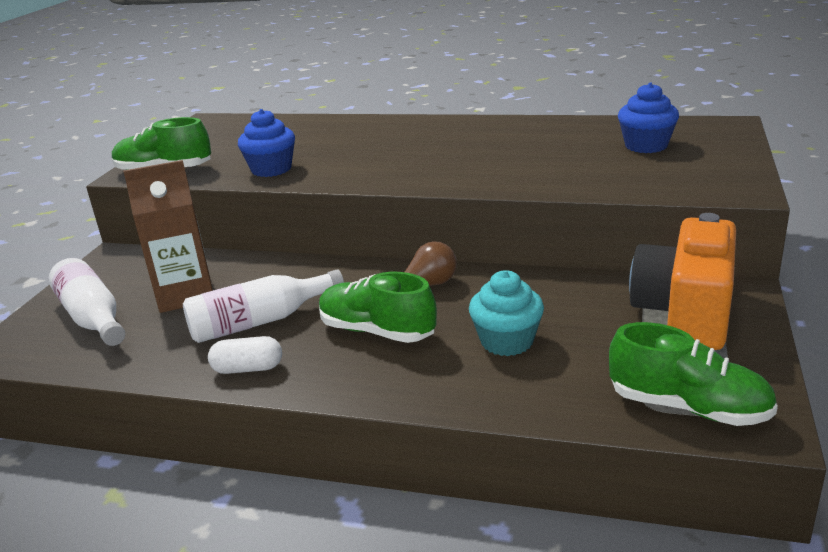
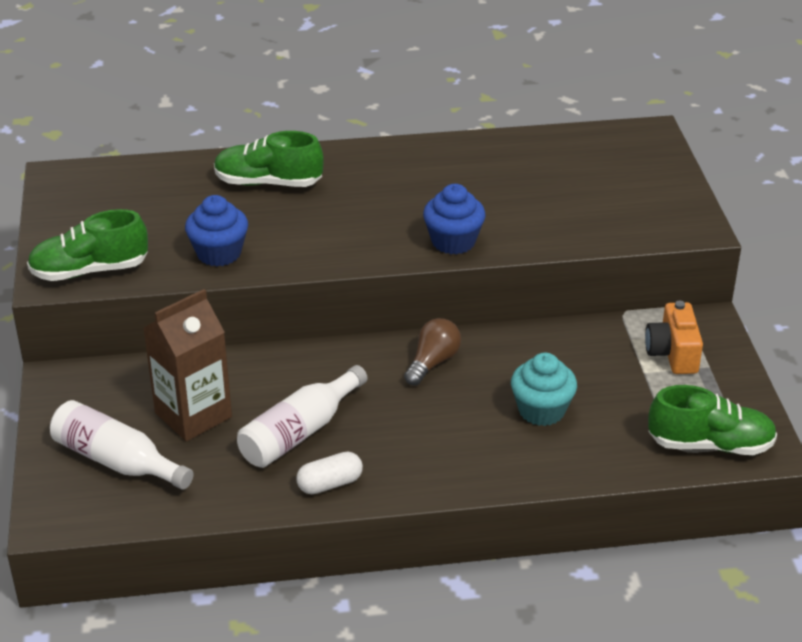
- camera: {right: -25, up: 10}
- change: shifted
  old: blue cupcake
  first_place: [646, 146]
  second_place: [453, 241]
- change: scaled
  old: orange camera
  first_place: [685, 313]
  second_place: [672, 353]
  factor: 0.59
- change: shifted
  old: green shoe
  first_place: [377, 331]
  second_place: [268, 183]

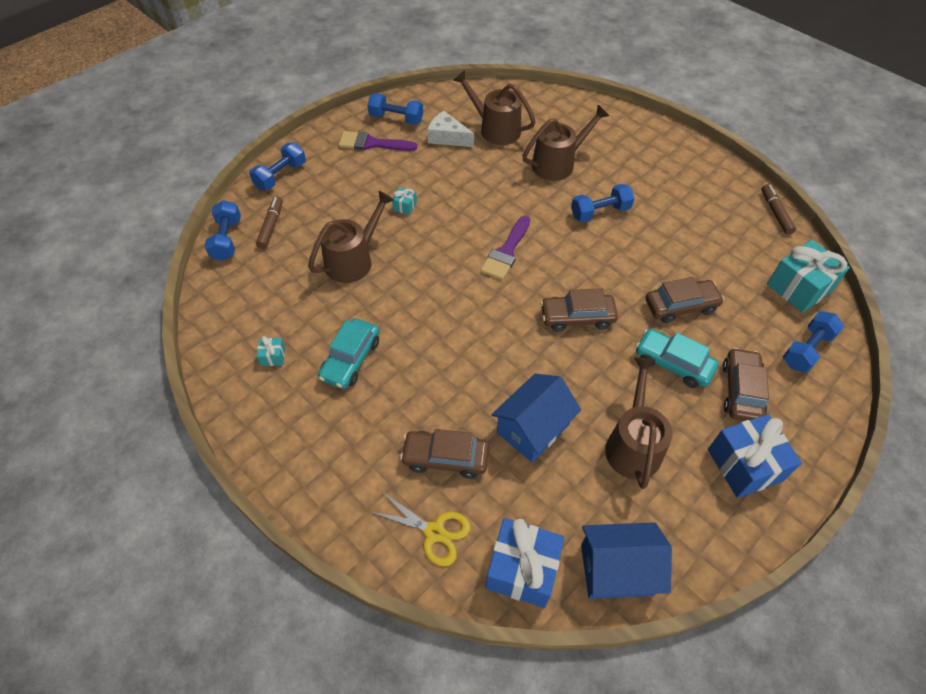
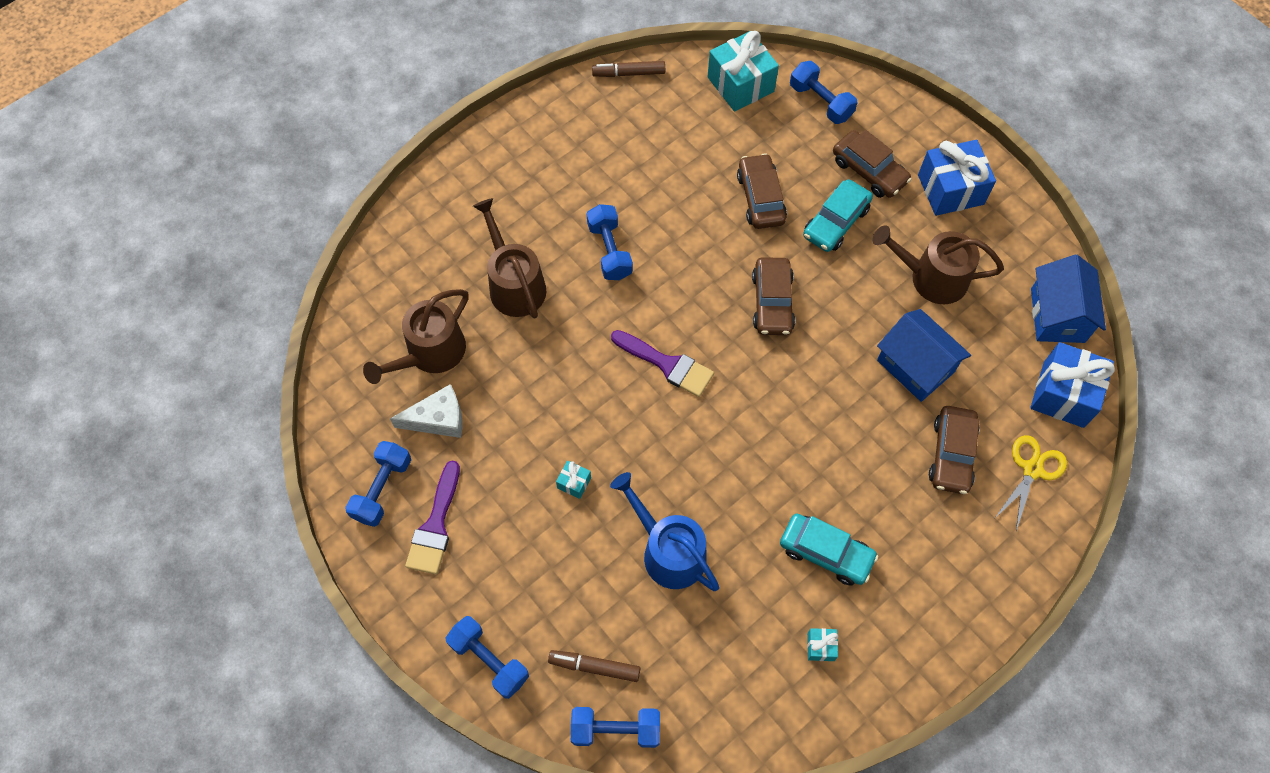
- camera: {right: -85, up: 10}
- change: rotated
  old: white cheese
  first_place: [447, 137]
  second_place: [438, 419]
  degrees: -135
- change: repainted
  old: brown watering can
  new: blue watering can
  first_place: [353, 260]
  second_place: [668, 551]
- change: rotated
  old: brown car
  first_place: [741, 391]
  second_place: [869, 171]
  degrees: -150

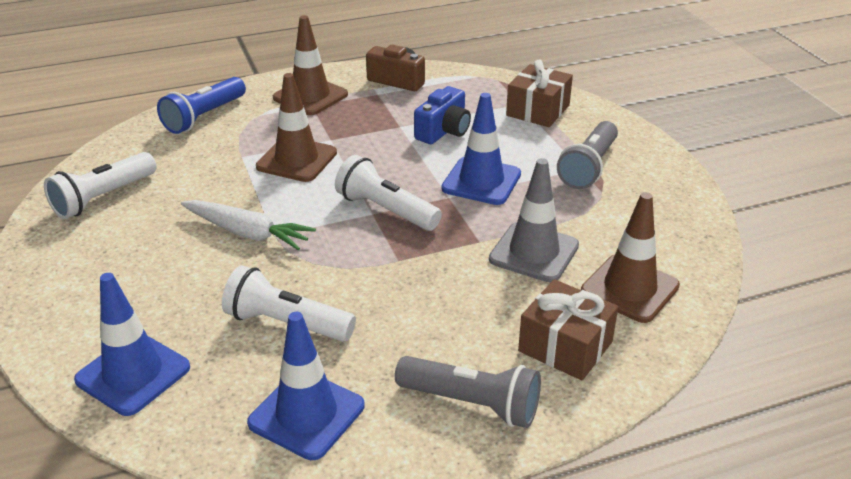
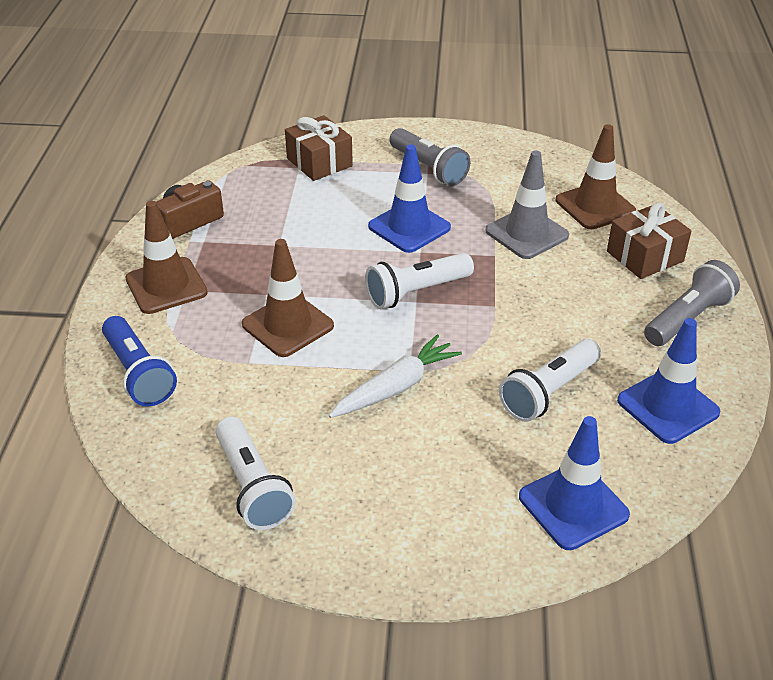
- camera: {right: -65, up: 5}
- change: gone
  old: blue camera
  first_place: [444, 131]

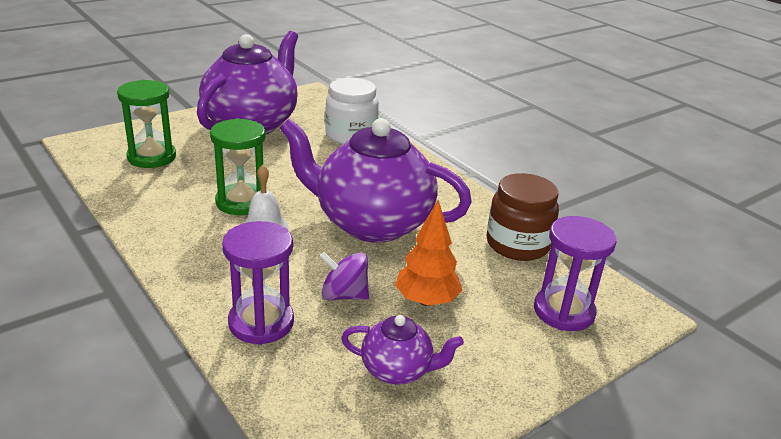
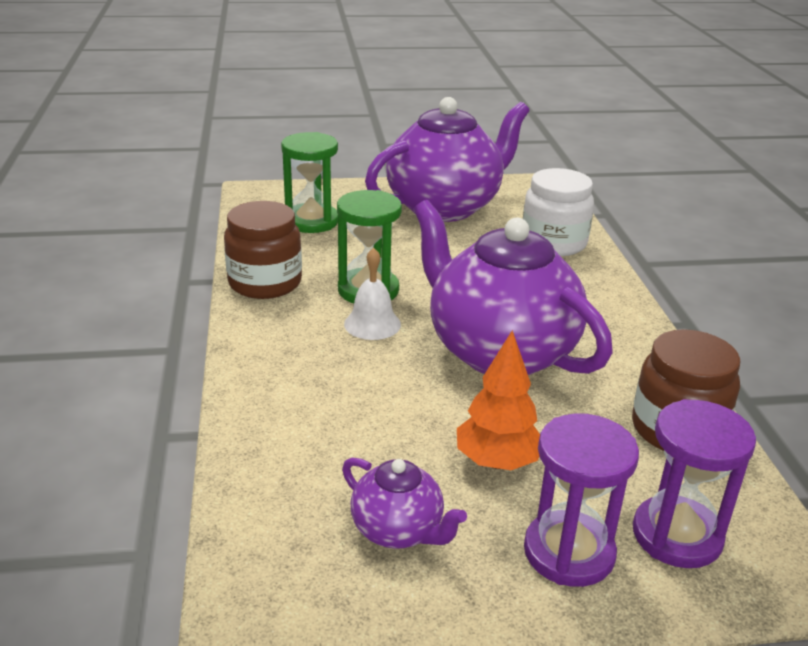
- camera: {right: 30, up: 0}
- change: shifted
  old: purple hourglass
  first_place: [261, 323]
  second_place: [569, 552]
- change: gone
  old: purple spinning top
  first_place: [344, 295]
- change: new
  new: brown jar
  second_place: [265, 283]

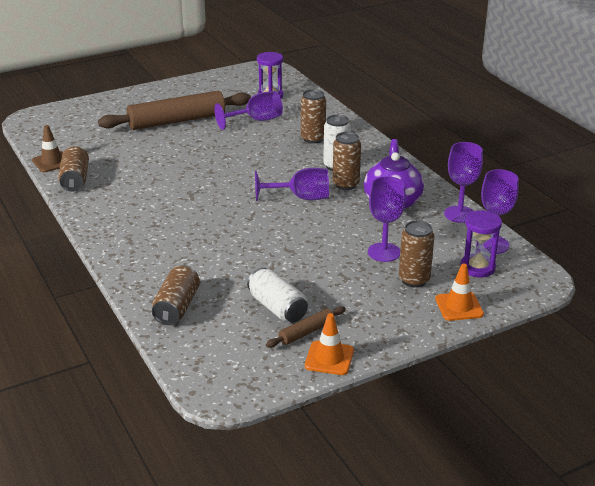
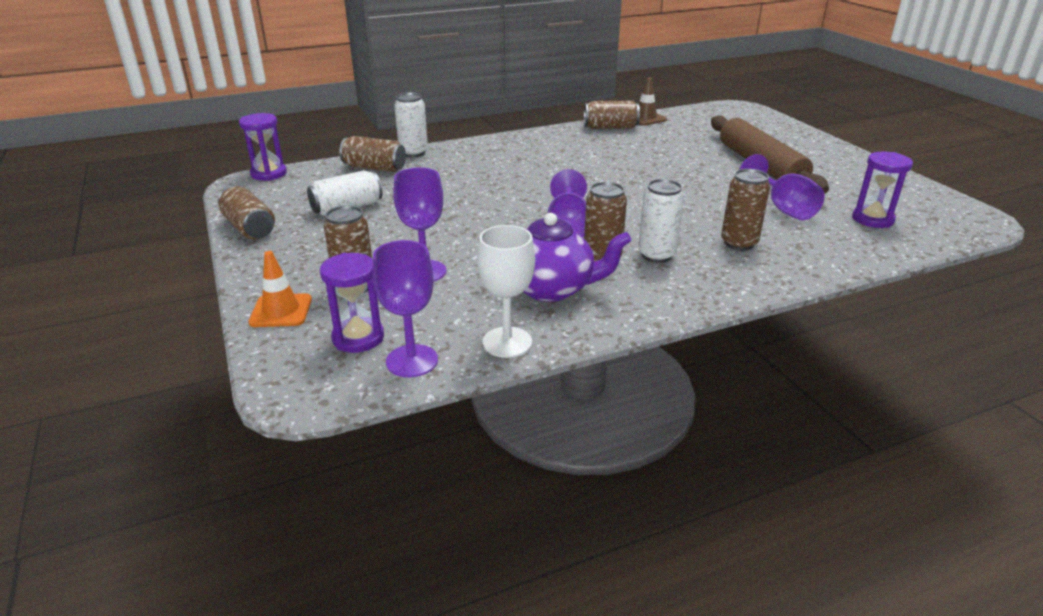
- camera: {right: 95, up: 0}
- change: repainted
  old: purple goblet
  new: white goblet
  first_place: [459, 214]
  second_place: [507, 342]
- change: gone
  old: brown rolling pin
  first_place: [306, 332]
- change: swapped
  old: orange traffic cone
  new: brown can
  first_place: [329, 358]
  second_place: [249, 228]
- change: new
  new: white can
  second_place: [413, 153]
- change: new
  new: purple hourglass
  second_place: [269, 174]

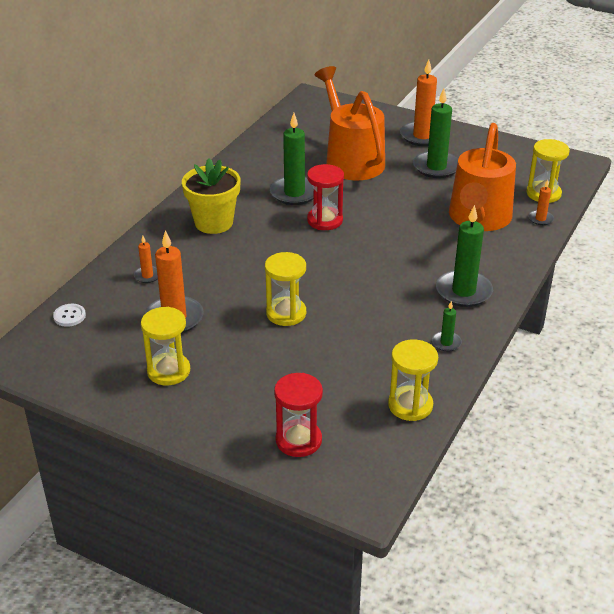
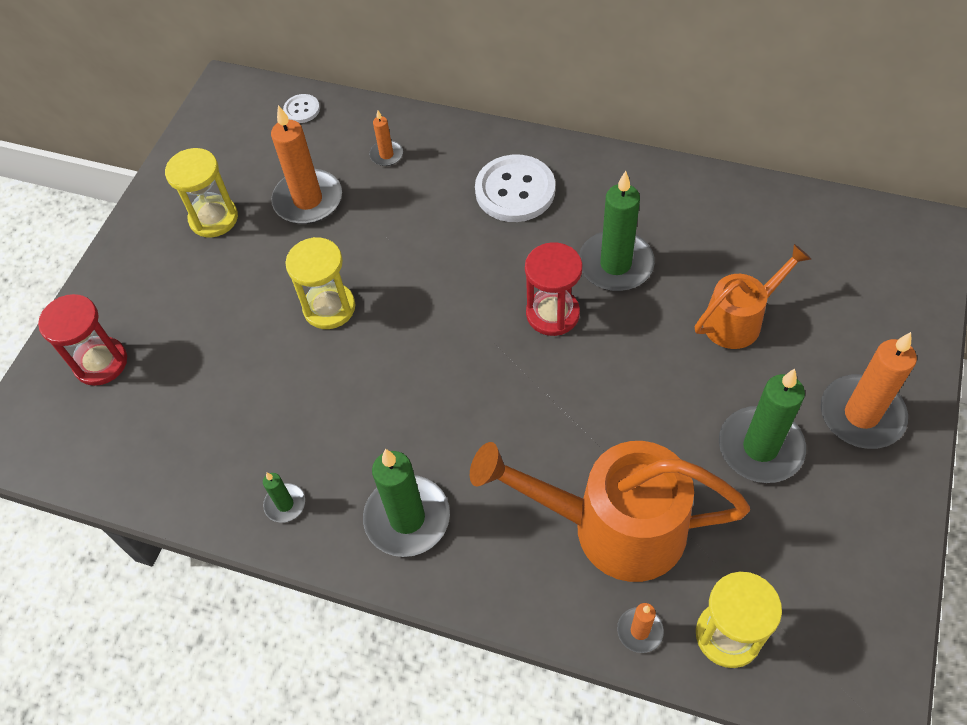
- camera: {right: 85, up: 20}
- change: scaled
  old: orange watering can
  first_place: [350, 159]
  second_place: [739, 319]
  factor: 0.58
- change: swapped
  old: yellow flower pot
  new: white button
  first_place: [214, 223]
  second_place: [515, 190]
- change: gone
  old: yellow hourglass
  first_place: [410, 405]

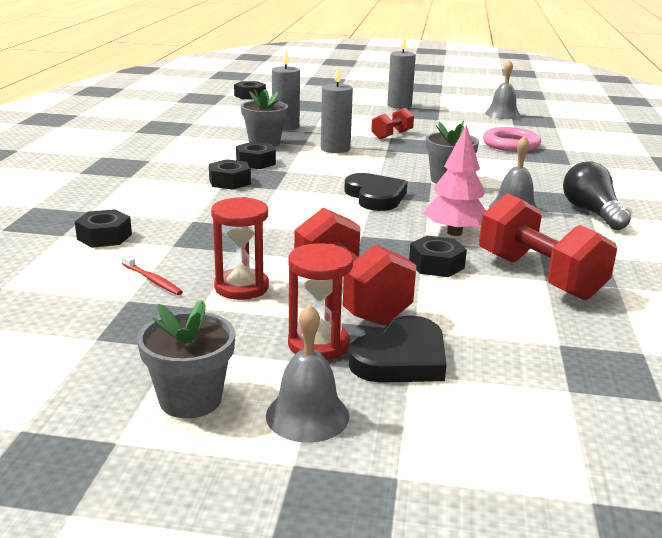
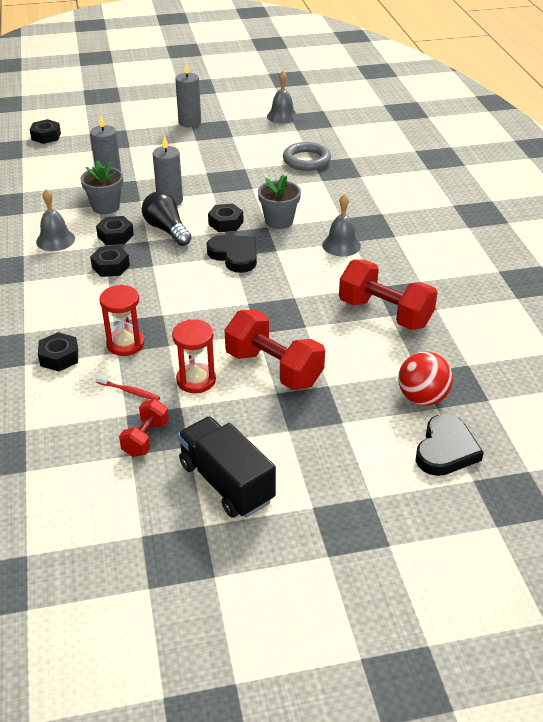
- camera: {right: -20, up: 15}
- change: shifted
  old: red dumbbell
  first_place: [392, 135]
  second_place: [146, 438]
- change: gone
  old: pink tree
  first_place: [454, 233]
- change: repainted
  old: pink ring
  new: grey ring
  first_place: [511, 144]
  second_place: [306, 160]
- change: shifted
  old: black light bulb
  first_place: [592, 213]
  second_place: [167, 230]
- change: shifted
  old: black nut
  first_place: [436, 265]
  second_place: [226, 223]
- change: shifted
  old: red hourglass
  first_place: [318, 344]
  second_place: [125, 344]
- change: swapped
  old: grey flower pot
  new: black truck
  first_place: [190, 399]
  second_place: [226, 482]
- change: shifted
  old: grey bell
  first_place: [307, 415]
  second_place: [55, 240]
- change: shifted
  old: black heart
  first_place: [401, 358]
  second_place: [446, 450]
- change: new
  new: red ball
  second_place: [422, 398]

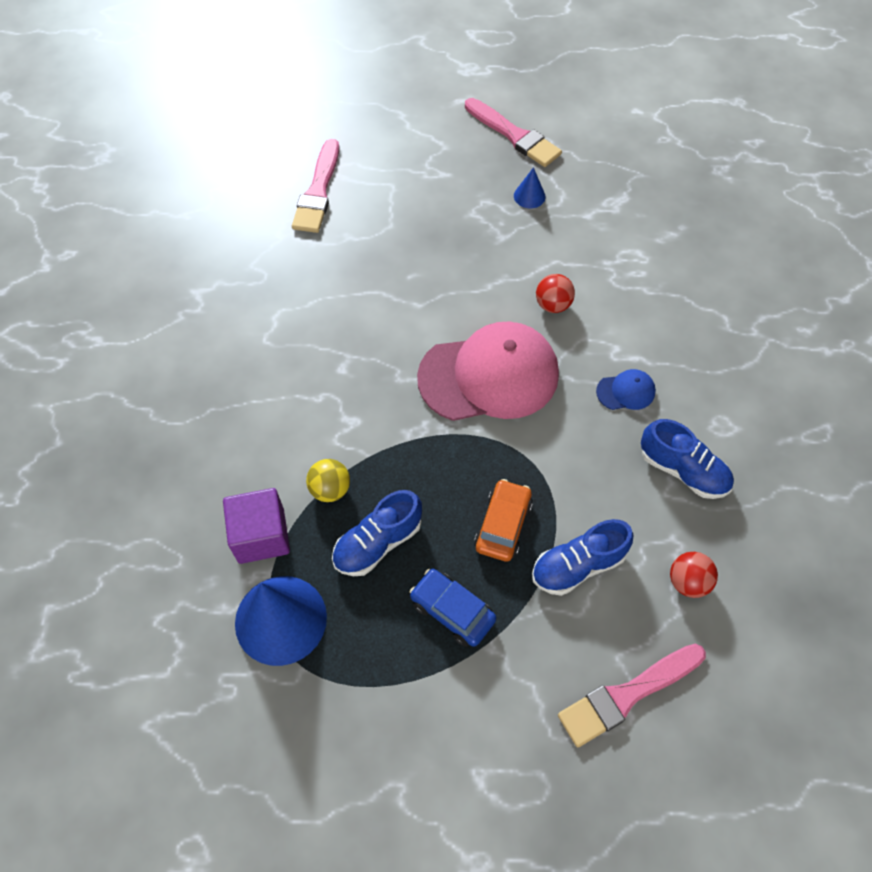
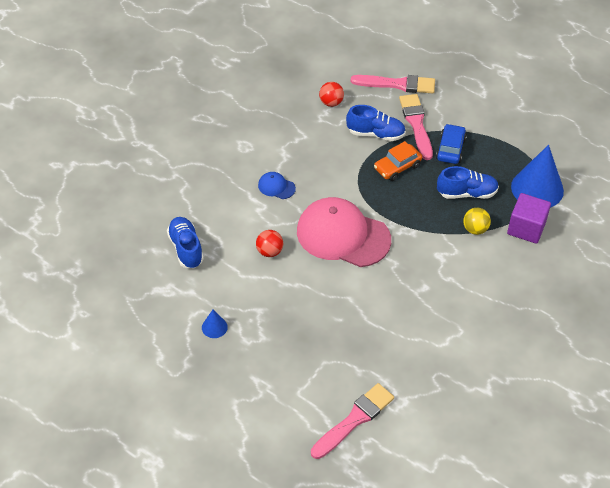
- camera: {right: -145, up: -10}
- change: shifted
  old: pink brush
  first_place: [514, 135]
  second_place: [416, 124]
- change: shifted
  old: blue shoe
  first_place: [683, 470]
  second_place: [186, 249]
- change: rotated
  old: blue car
  first_place: [452, 611]
  second_place: [450, 149]
  degrees: -150

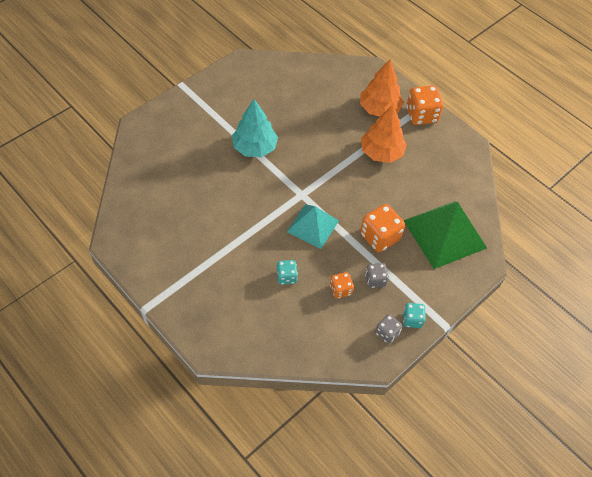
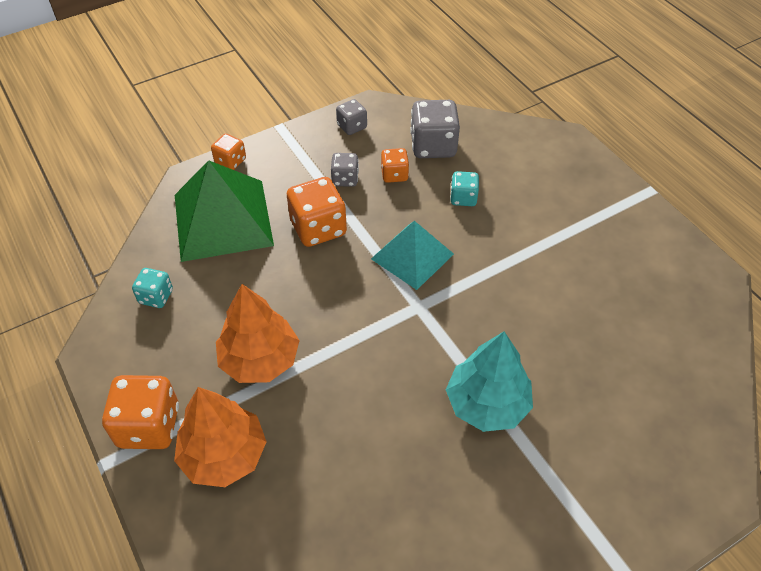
- camera: {right: -165, up: -5}
- change: shifted
  old: turquoise dice
  first_place: [412, 320]
  second_place: [156, 297]
- change: new
  new: grey dice
  second_place: [433, 146]
- change: new
  new: orange dice
  second_place: [230, 161]

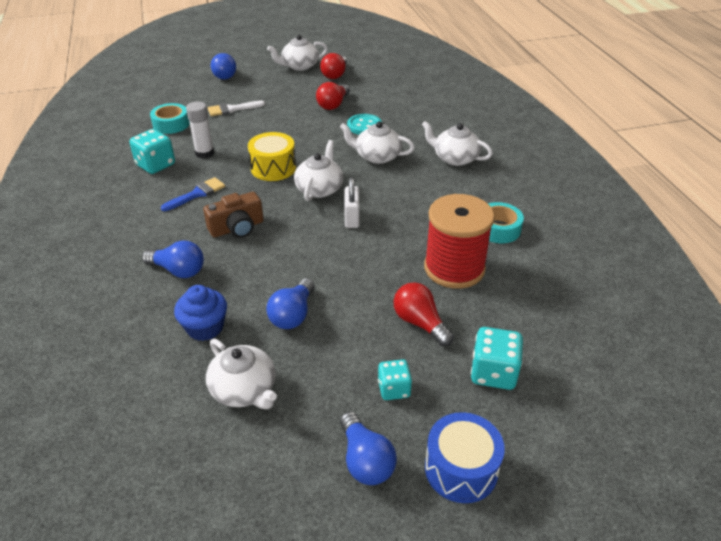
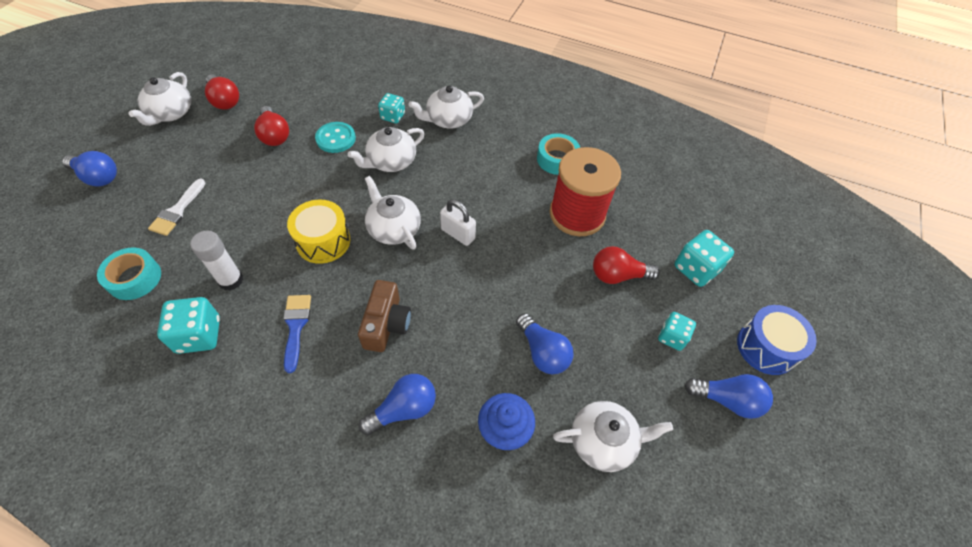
- camera: {right: -55, up: 15}
- change: new
  new: turquoise dice
  second_place: [393, 116]

